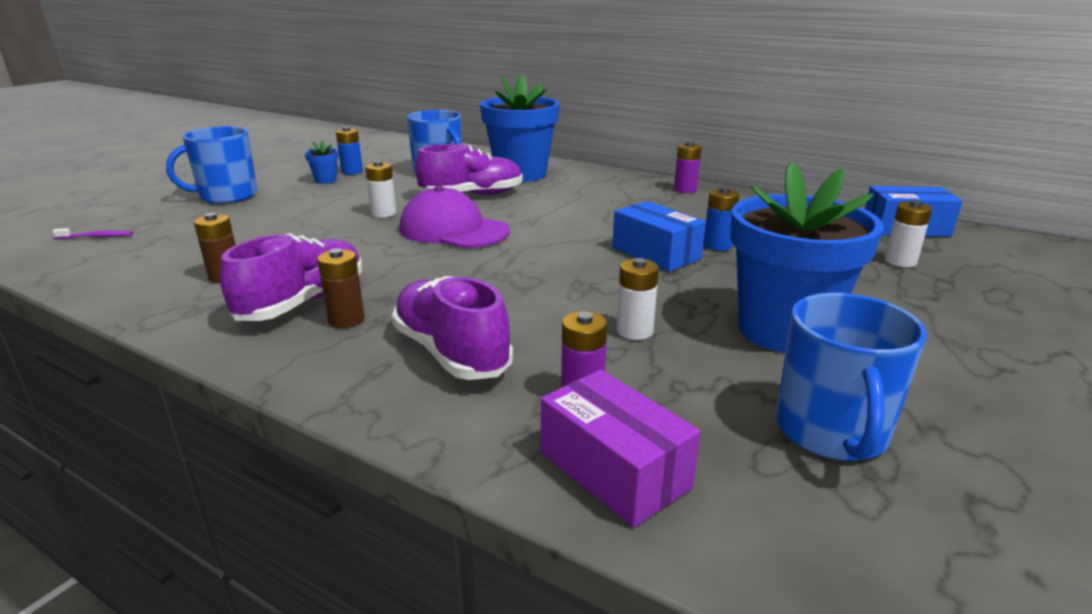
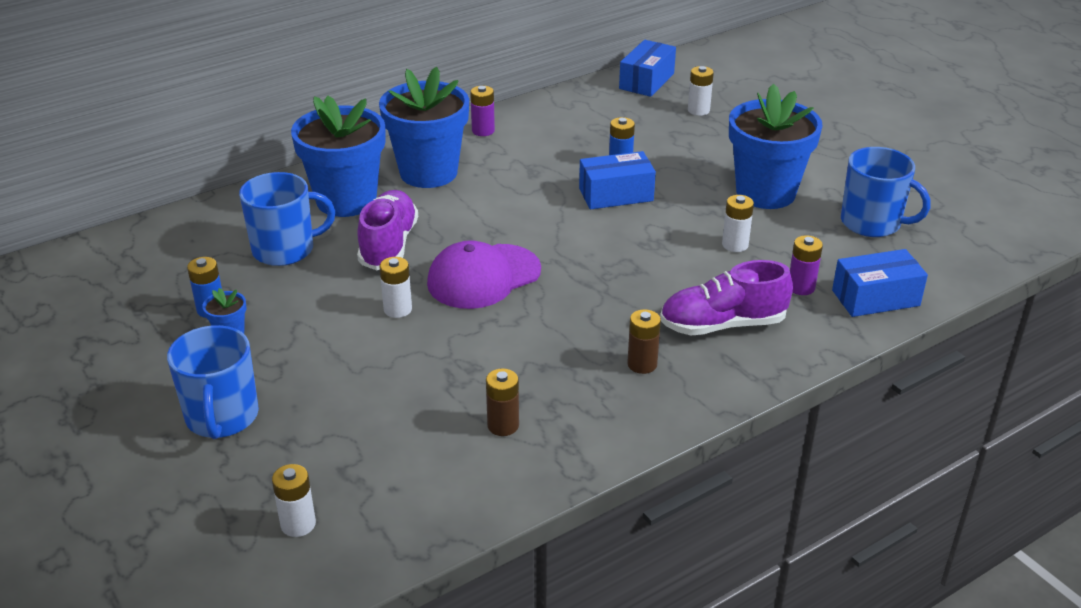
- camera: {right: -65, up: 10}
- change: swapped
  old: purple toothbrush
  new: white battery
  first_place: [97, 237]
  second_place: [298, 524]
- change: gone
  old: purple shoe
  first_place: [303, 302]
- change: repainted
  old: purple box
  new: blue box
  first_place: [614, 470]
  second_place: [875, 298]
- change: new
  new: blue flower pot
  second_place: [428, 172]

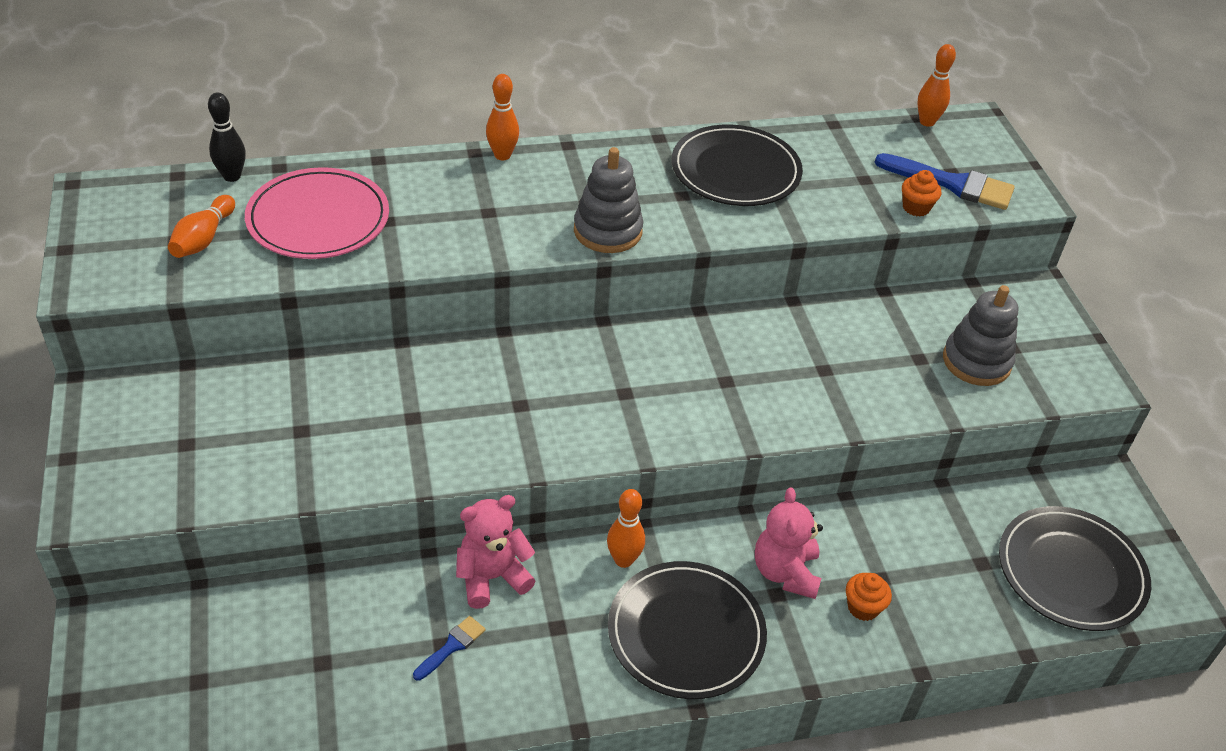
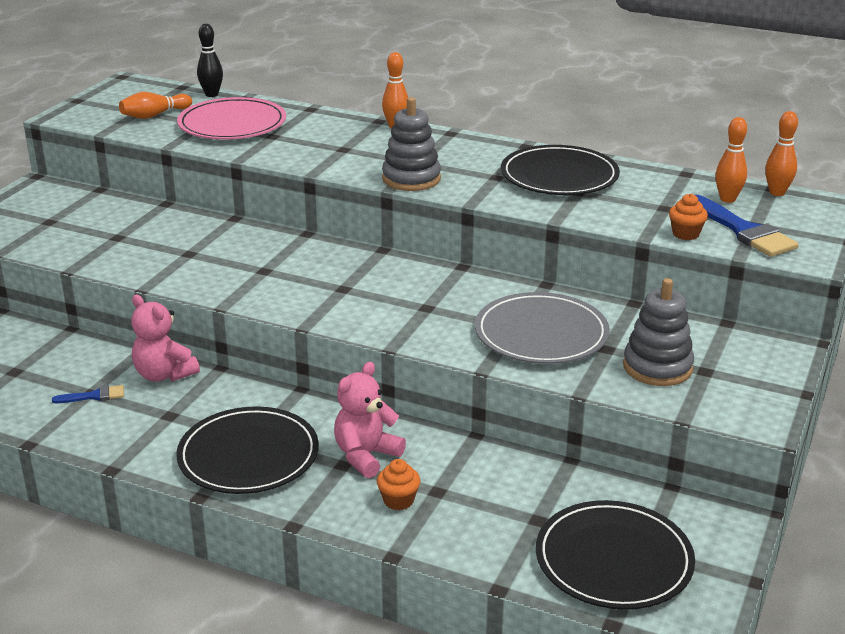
- camera: {right: 40, up: -15}
- change: shifted
  old: orange bowling pin
  first_place: [623, 560]
  second_place: [727, 199]
- change: rotated
  old: pink teddy bear
  first_place: [492, 577]
  second_place: [164, 374]
  degrees: -150
- change: new
  new: grey plate
  second_place: [541, 334]

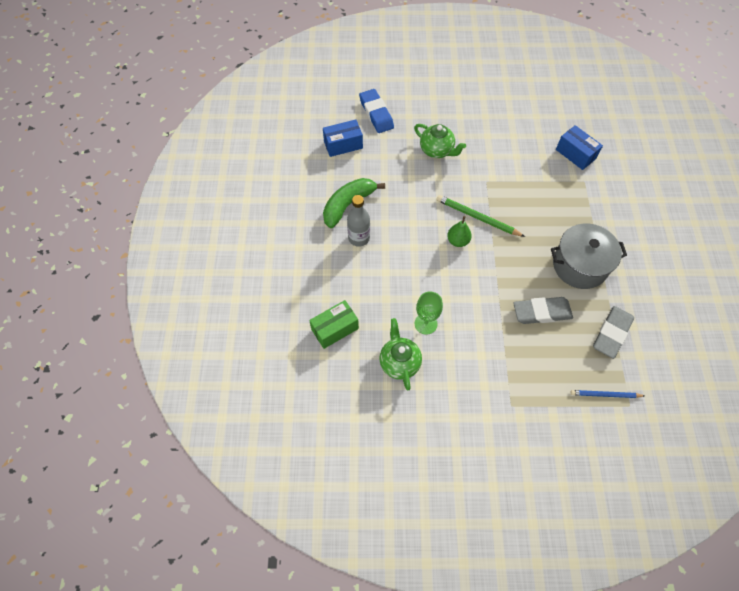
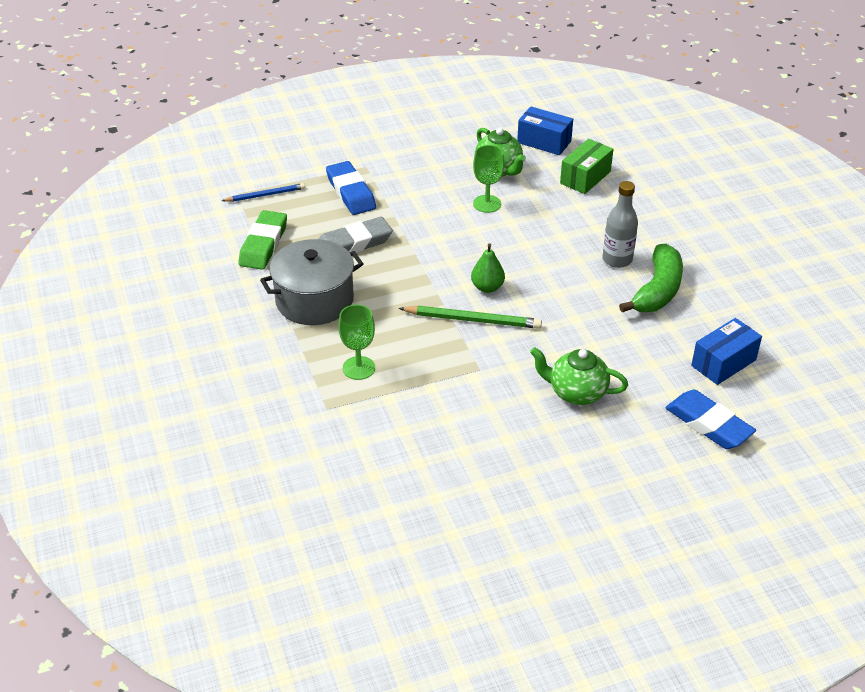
- camera: {right: 160, up: -20}
- change: shifted
  old: blue box
  first_place: [575, 154]
  second_place: [544, 142]
- change: repainted
  old: grey eraser
  new: green eraser
  first_place: [611, 333]
  second_place: [263, 244]
- change: new
  new: blue eraser
  second_place: [351, 192]
- change: new
  new: green goblet
  second_place: [359, 368]

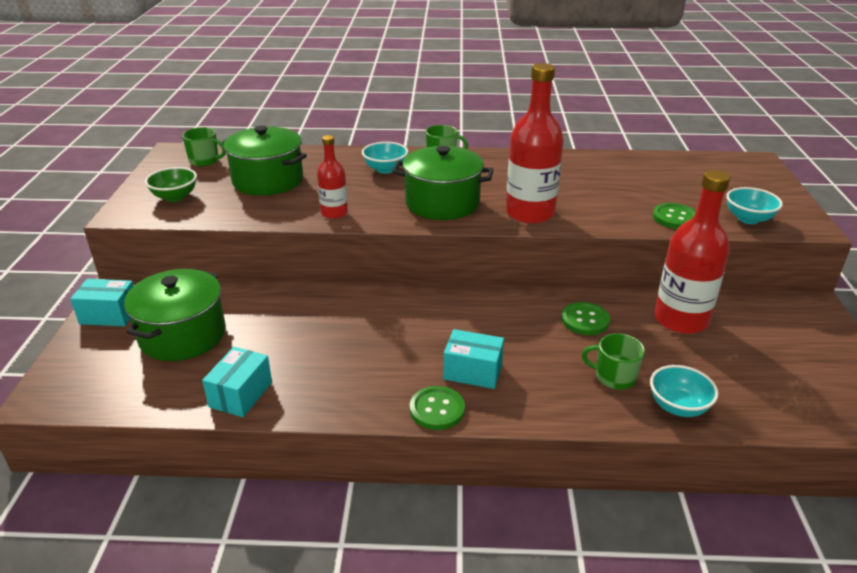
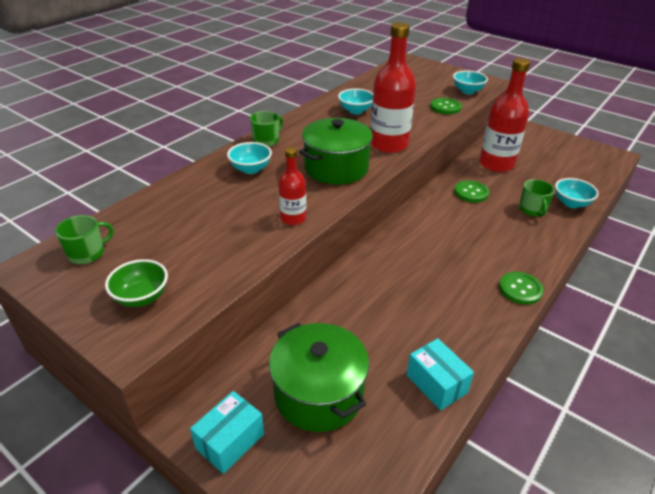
- camera: {right: -55, up: 5}
- change: gone
  old: green pot
  first_place: [268, 180]
- change: gone
  old: turquoise box
  first_place: [473, 372]
- change: rotated
  old: green mug
  first_place: [614, 377]
  second_place: [532, 210]
  degrees: -60
- change: new
  new: turquoise bowl
  second_place: [355, 111]

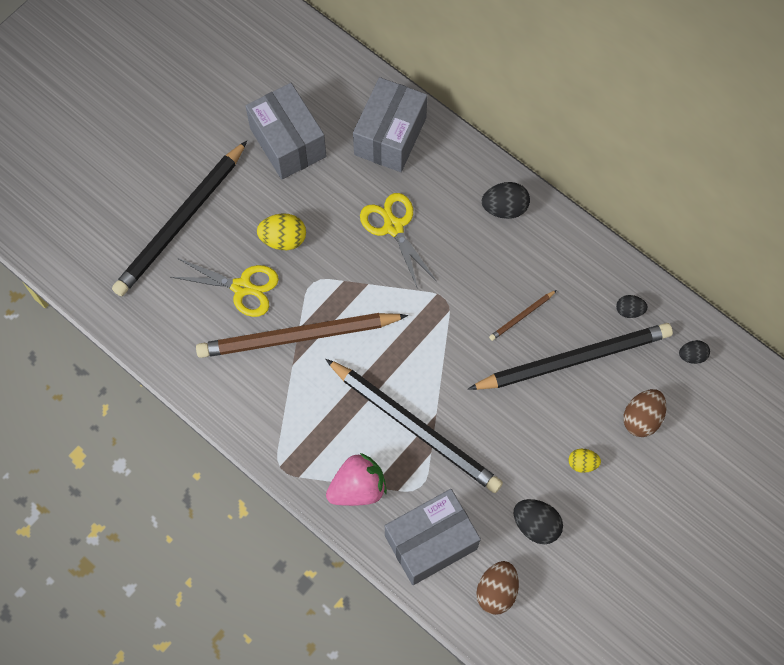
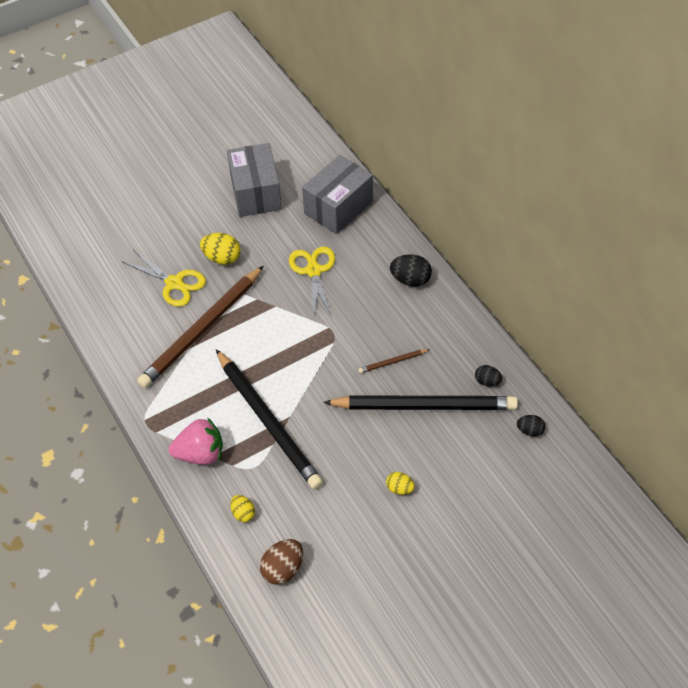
- camera: {right: 20, up: -15}
- change: gone
  old: black pencil
  first_place: [181, 222]
- change: rotated
  old: brown pencil
  first_place: [298, 337]
  second_place: [202, 330]
  degrees: -60
- change: gone
  old: brown egg
  first_place: [641, 418]
- change: swapped
  old: grey box
  new: yellow egg
  first_place: [431, 542]
  second_place: [243, 513]
- change: gone
  old: black egg
  first_place: [536, 525]

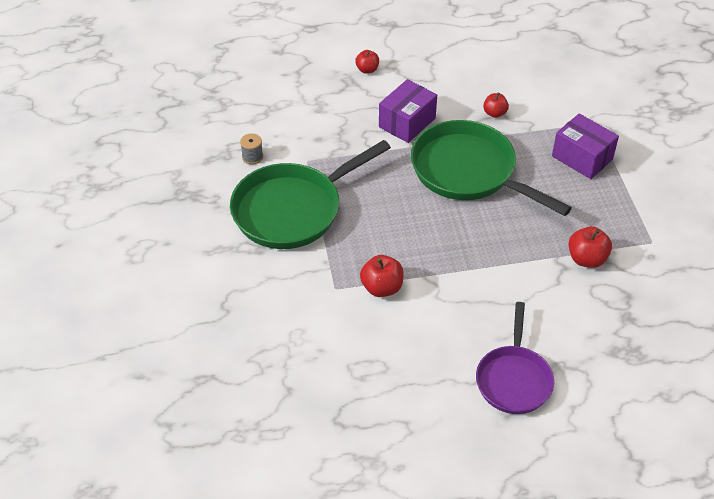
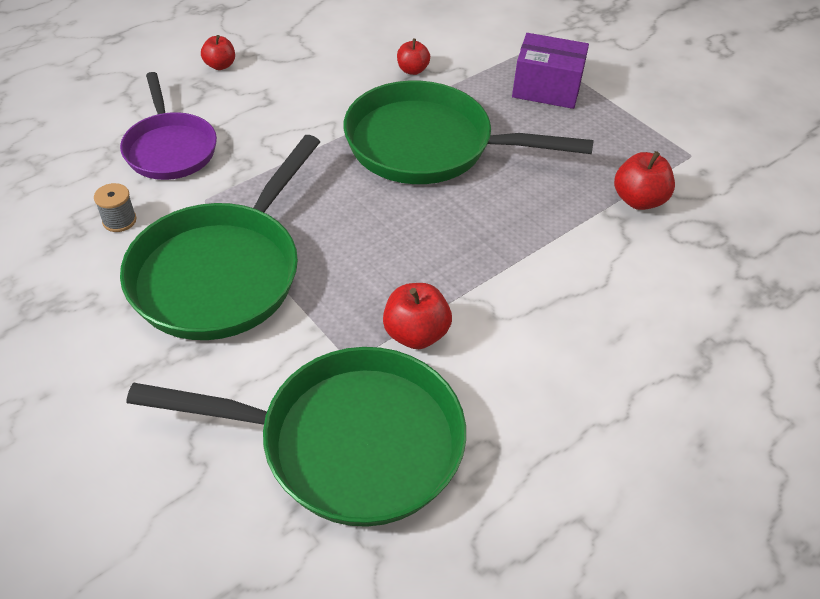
- camera: {right: -30, up: 0}
- change: gone
  old: purple box
  first_place: [407, 122]
- change: shifted
  old: purple pan
  first_place: [513, 379]
  second_place: [170, 148]
- change: new
  new: green pan
  second_place: [349, 442]

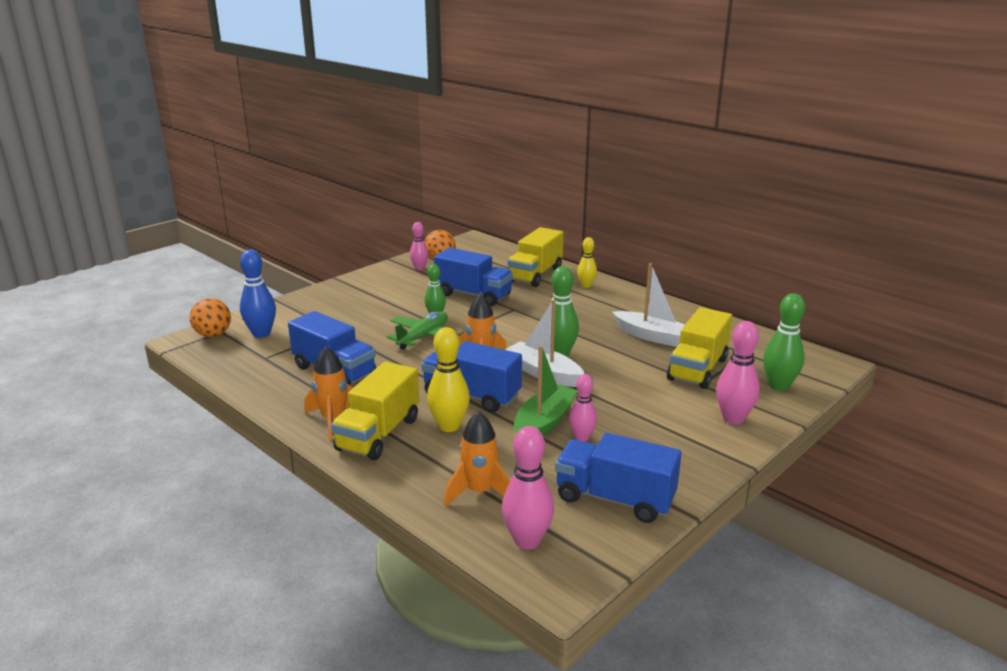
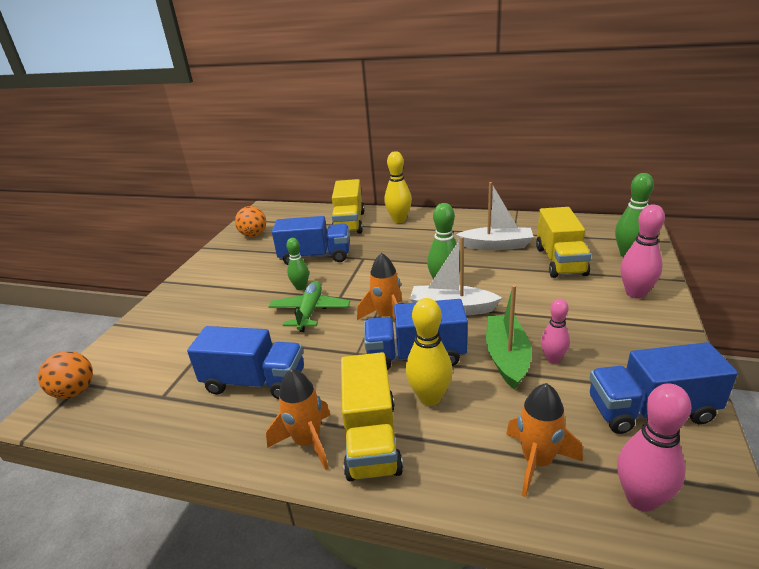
- camera: {right: -25, up: 5}
- change: gone
  old: pink bowling pin
  first_place: [419, 268]
- change: scaled
  old: yellow bowling pin
  first_place: [586, 285]
  second_place: [399, 220]
  factor: 1.55
- change: gone
  old: blue bowling pin
  first_place: [261, 334]

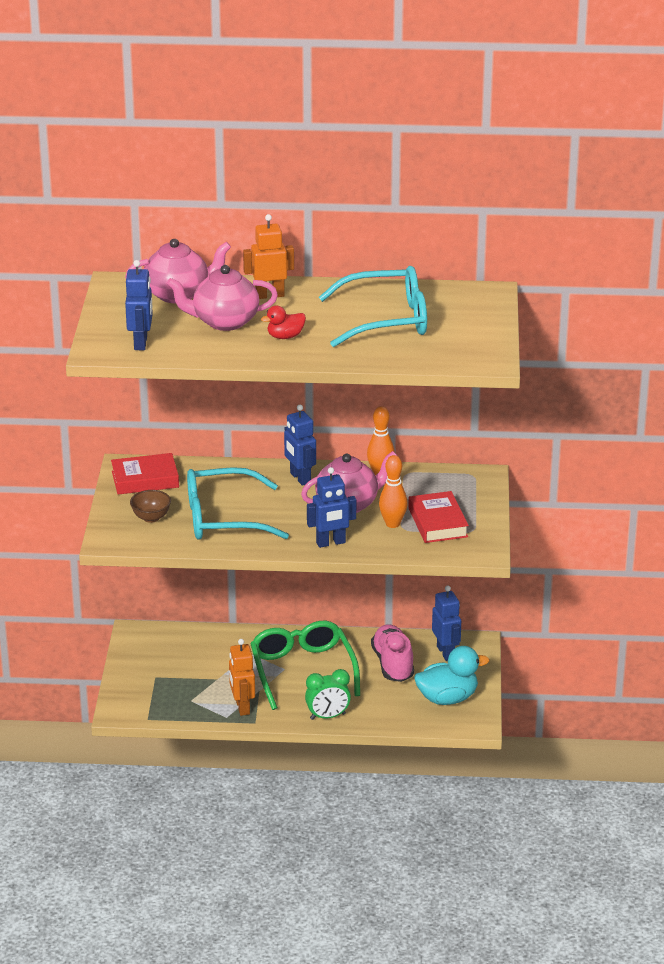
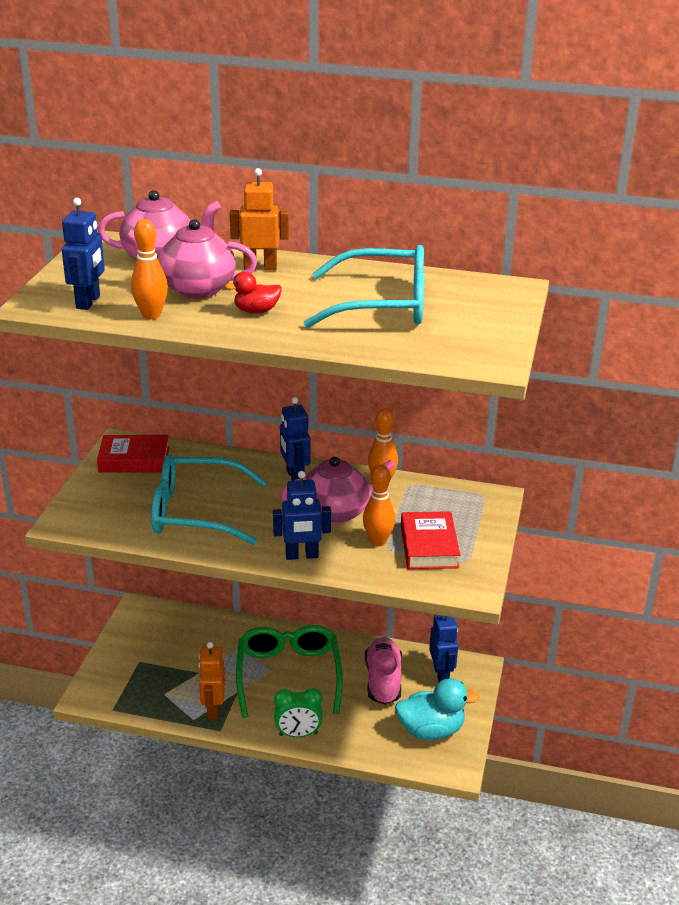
- camera: {right: 10, up: 0}
- change: gone
  old: brown bowl
  first_place: [151, 518]
- change: new
  new: orange bowling pin
  second_place: [151, 315]

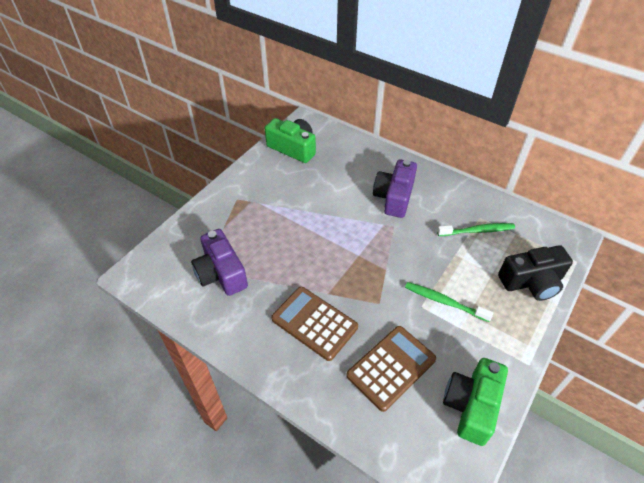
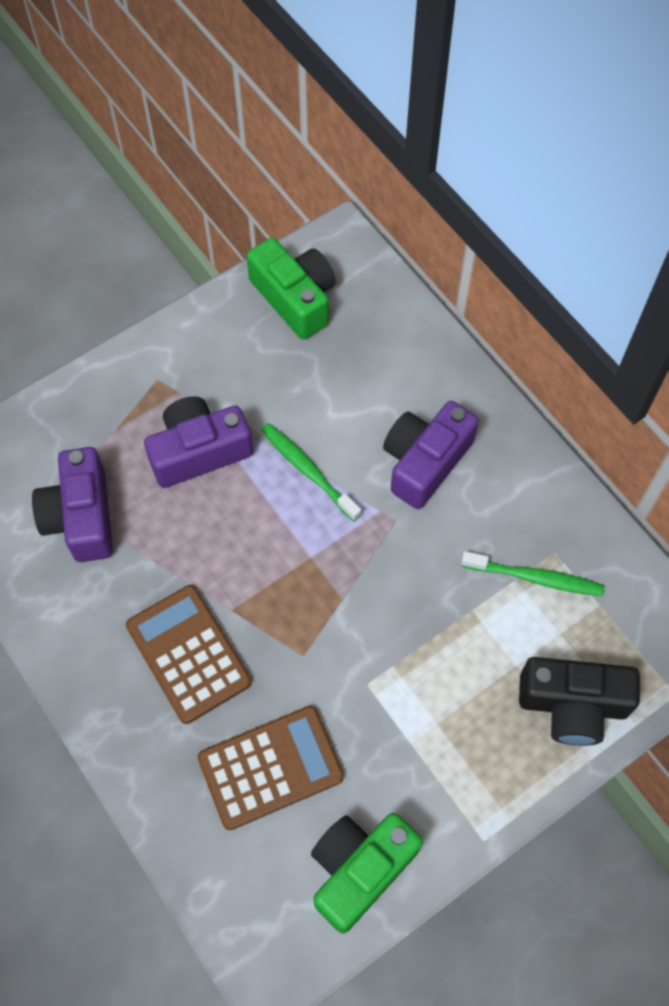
- camera: {right: 20, up: 15}
- change: shifted
  old: green toothbrush
  first_place: [444, 302]
  second_place: [308, 471]
- change: new
  new: purple camera
  second_place: [199, 451]

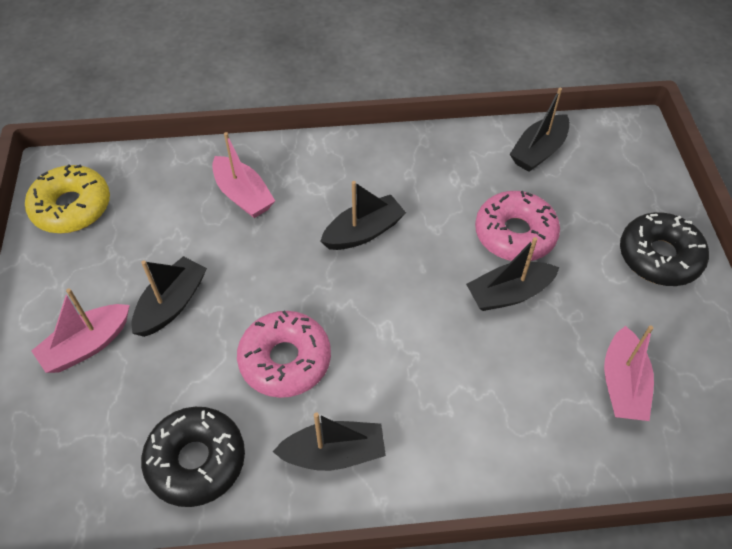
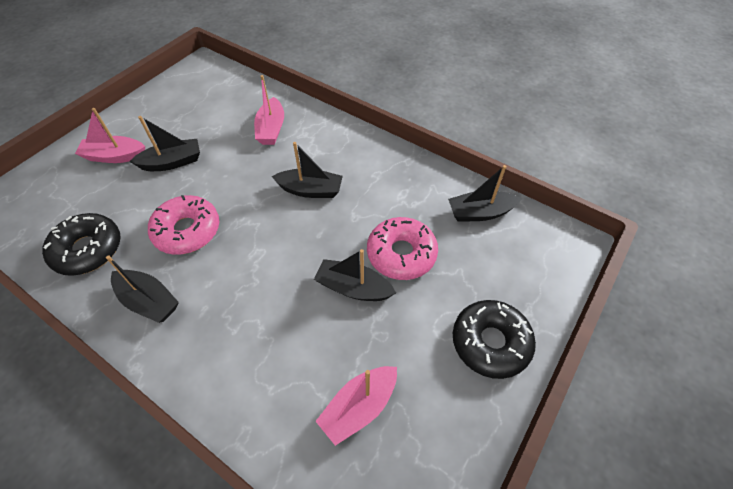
- camera: {right: 40, up: 0}
- change: gone
  old: yellow donut
  first_place: [72, 207]

